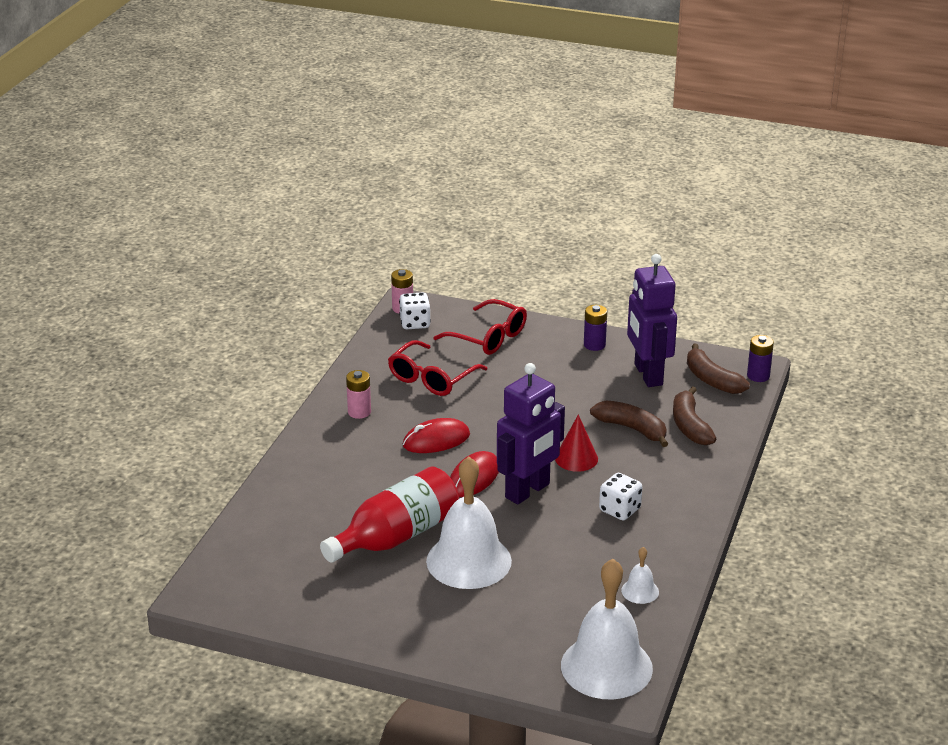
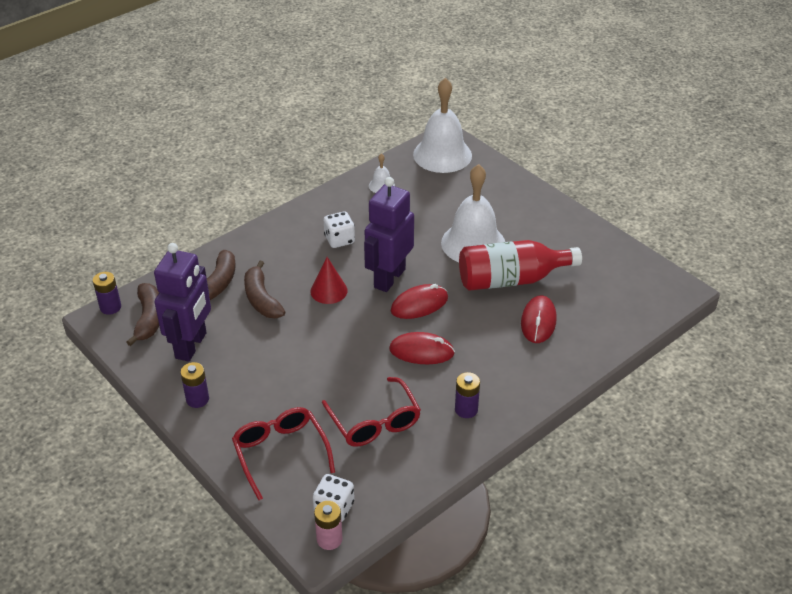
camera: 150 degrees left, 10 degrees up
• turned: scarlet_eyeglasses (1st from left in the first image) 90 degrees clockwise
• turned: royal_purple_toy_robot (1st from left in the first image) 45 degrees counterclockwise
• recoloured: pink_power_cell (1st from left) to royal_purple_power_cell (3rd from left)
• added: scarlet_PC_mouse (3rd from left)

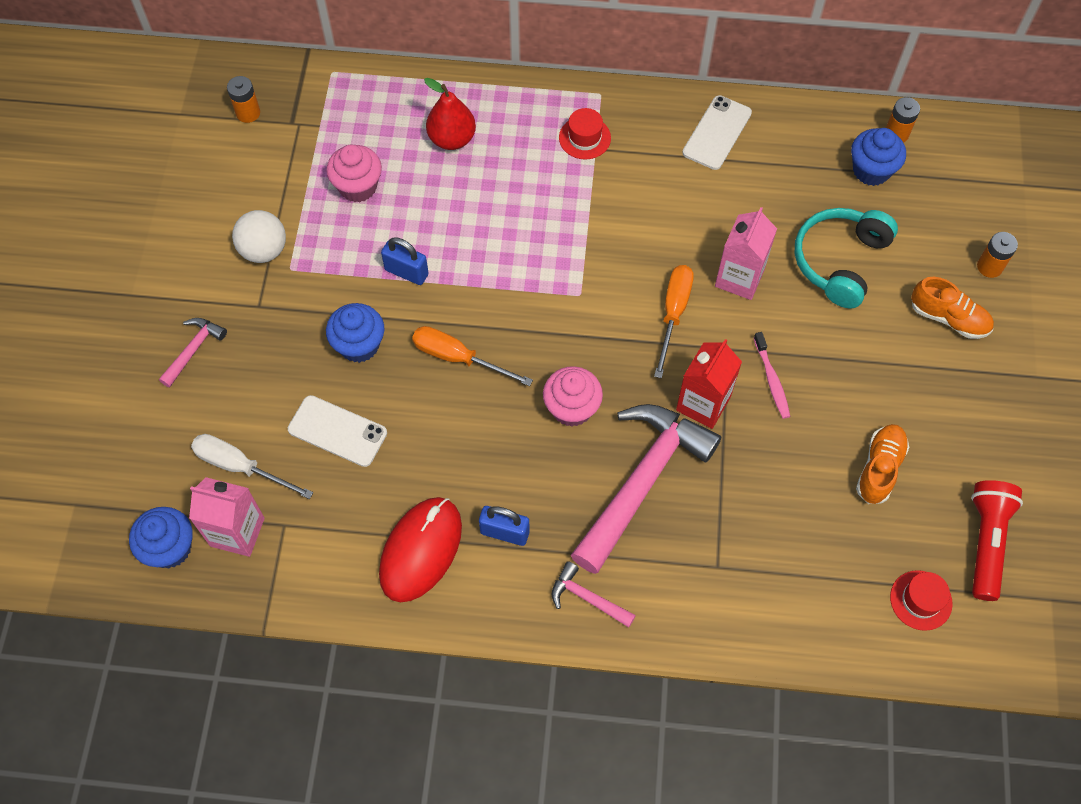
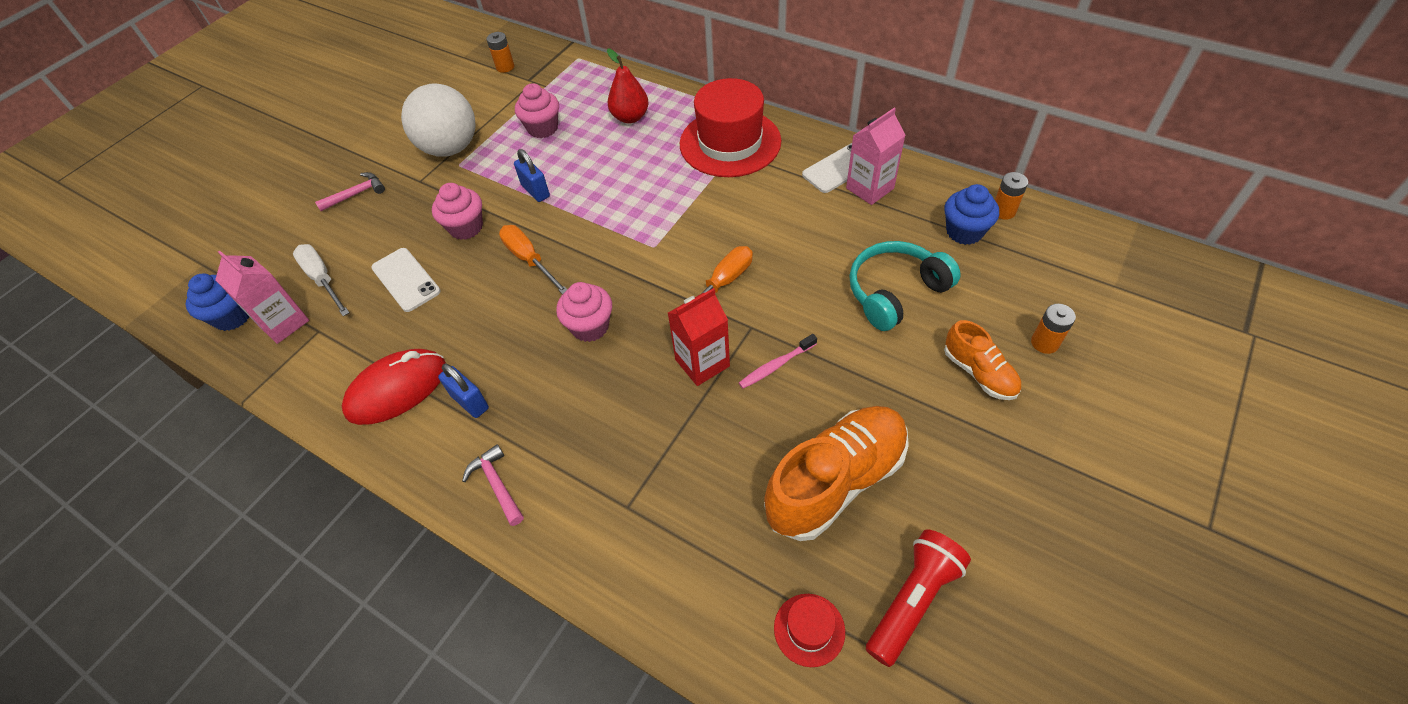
camera: 30 degrees right, 10 degrees down
• resized: scarlet_hat (1st from left) x2.28
• moved: pink_carton (2nd from left)
• resized: snow-white_play_ball x1.63
• recoloured: blue_muffin (2nd from left) to pink_muffin (1st from left)
• turned: pink_tooth_brush 45 degrees clockwise
• removed: pink_hammer (3rd from left)
• resized: orange_lace-up_shoe (1st from left) x1.83

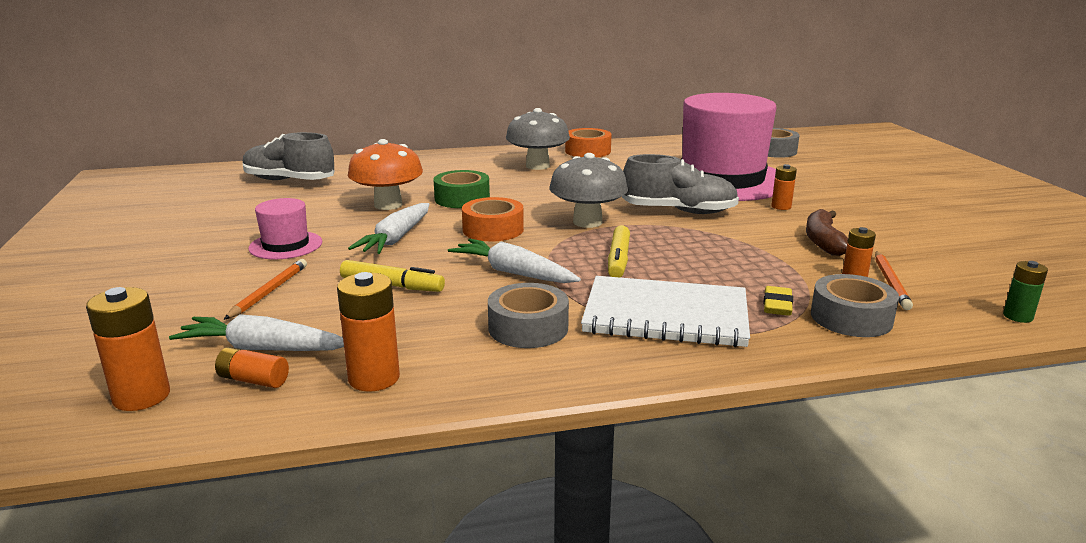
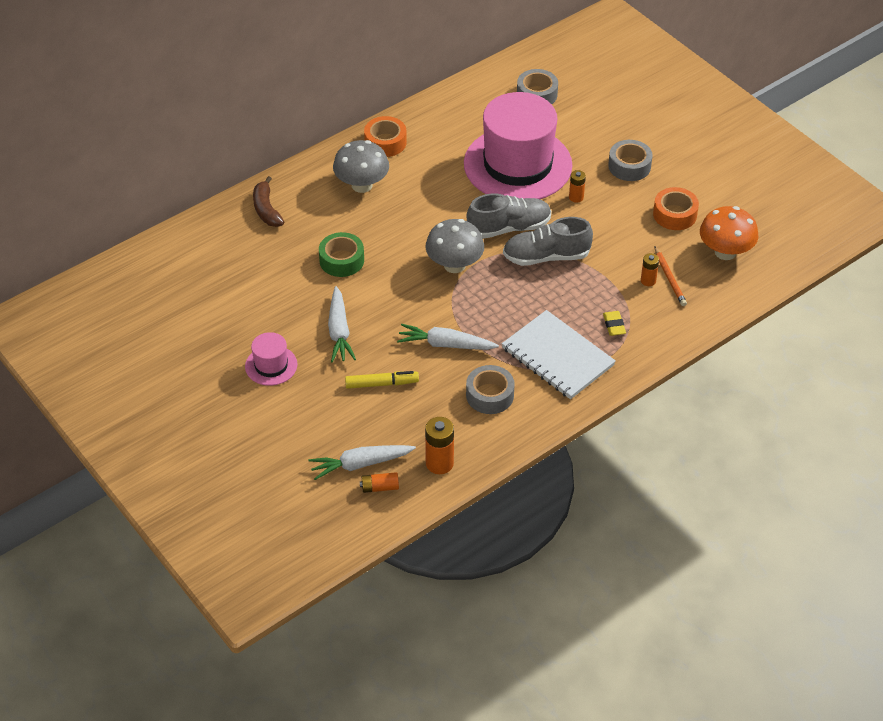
camera: 25 degrees left, 25 degrees up
• moved: gray_lace-up_shoe (1st from left in the first image) to gray_lace-up_shoe (2nd from left)
• moved: orange_toadstool
• moved: orange_sticky_tape (1st from left in the first image) to orange_sticky_tape (2nd from left)
• moved: russet_banana
• removed: bright_yellow_marker_pen (2nd from left)
• removed: orange_wooden_pencil (1st from left)
• removed: emerald_power_cell
• moved: gray_sticky_tape (3rd from left)
• turned: snow-white_notepad 60 degrees clockwise
• removed: orange_power_cell (1st from left)

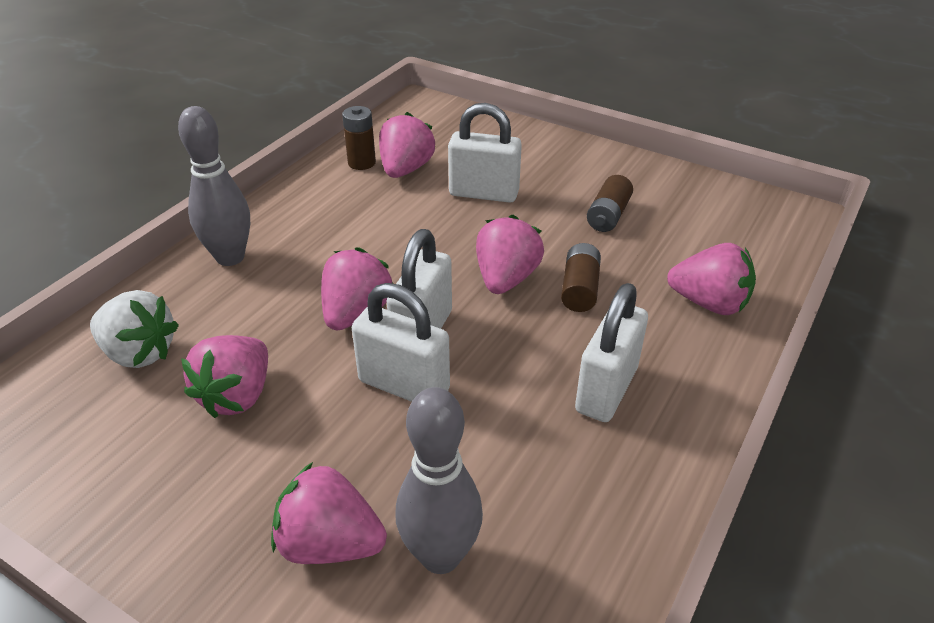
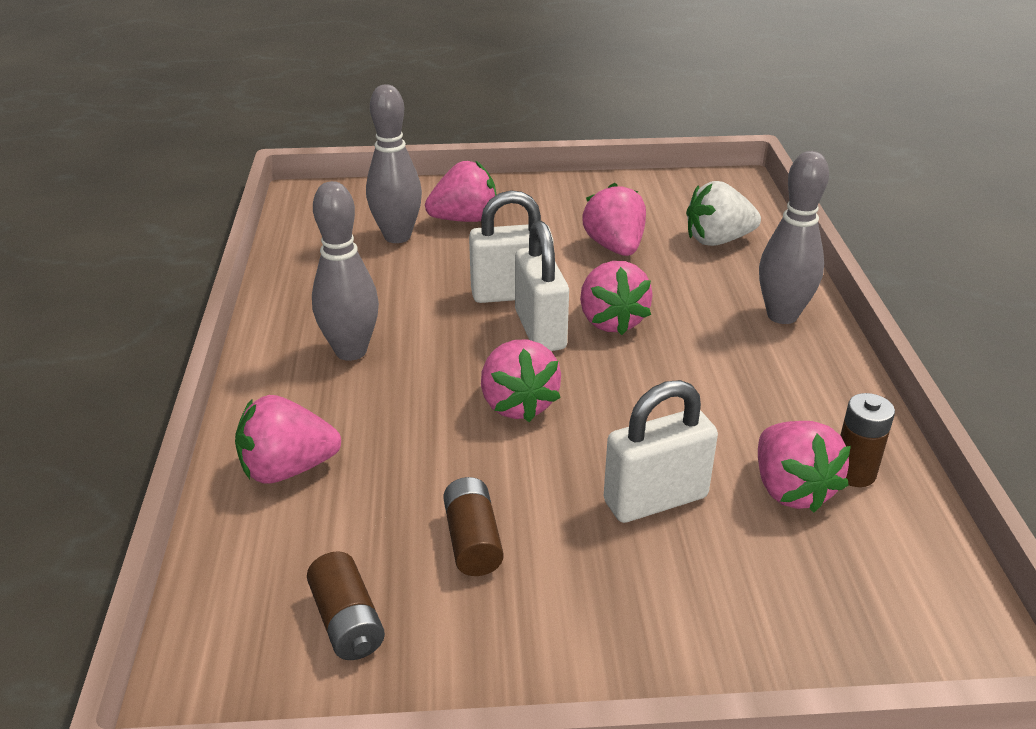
camera: 145 degrees right, 5 degrees down
• moved: russet_power_cell (2nd from left in the first image) to russet_power_cell (1st from left)
• replaced: snow-white_lock (4th from left) to gray_skittle (1st from left)

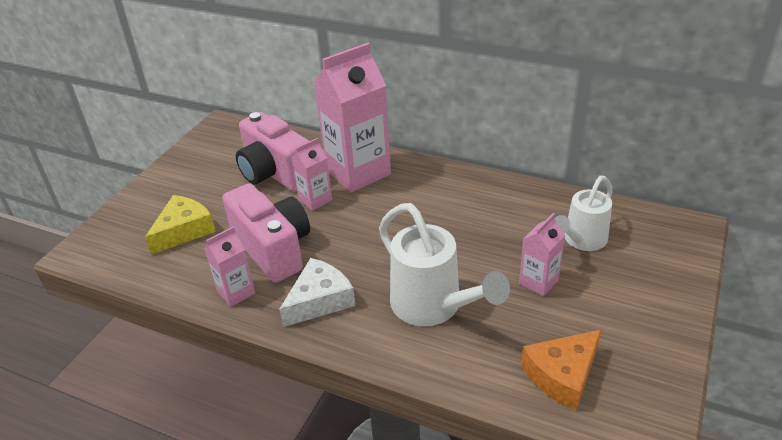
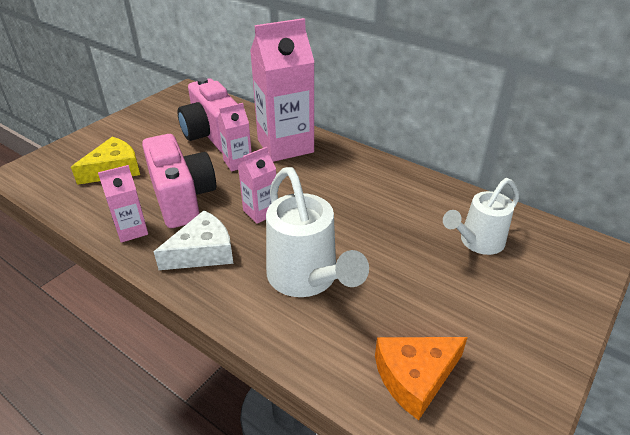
camera: 10 degrees right, 0 degrees up
• moved: pink_carton (4th from left in the first image) to pink_carton (3rd from left)

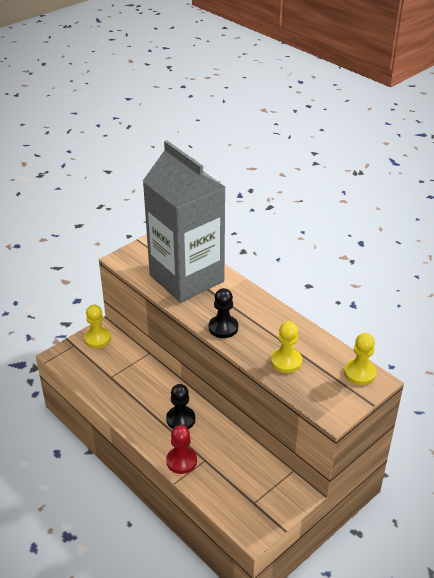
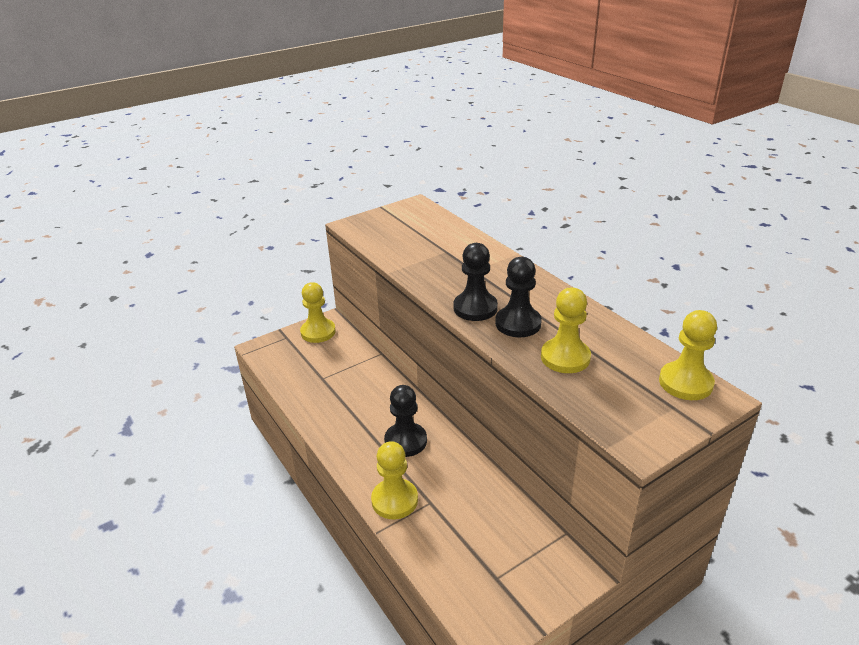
camera: 10 degrees right, 5 degrees down
• removed: gray_carton
• recoloured: scarlet_chess_pawn to bright_yellow_chess_pawn (2nd from left)
• added: ebony_chess_pawn (3rd from left)

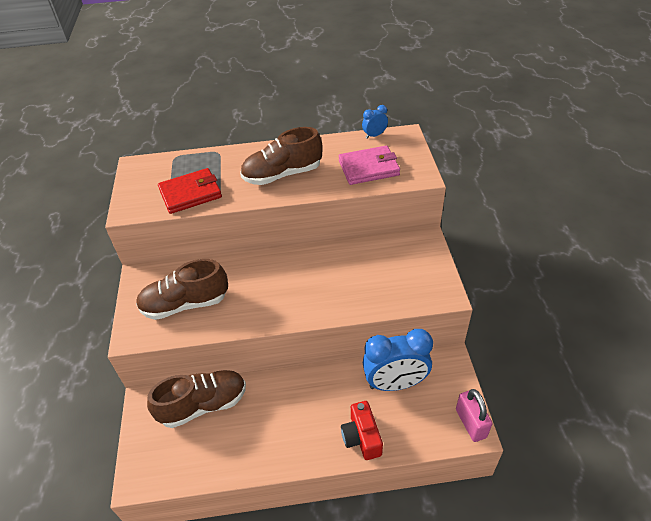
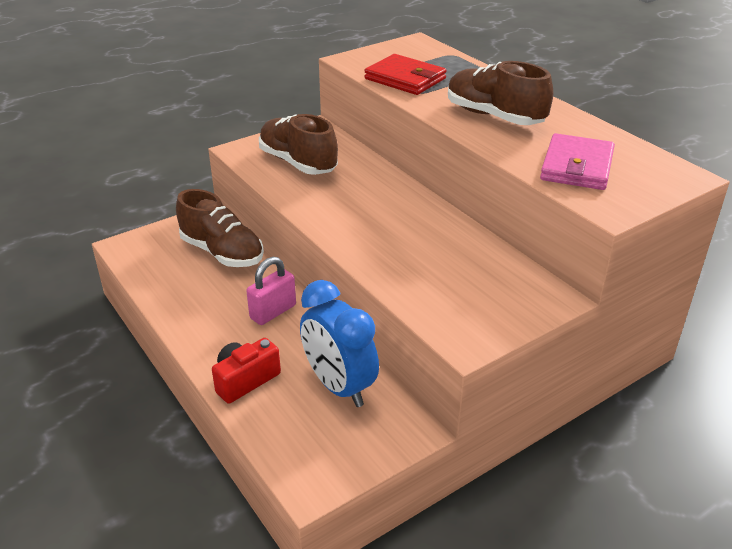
camera: 60 degrees right, 10 degrees down
• removed: blue_clock (1st from left)
• turned: pink_billfold 60 degrees clockwise
• moved: pink_lock

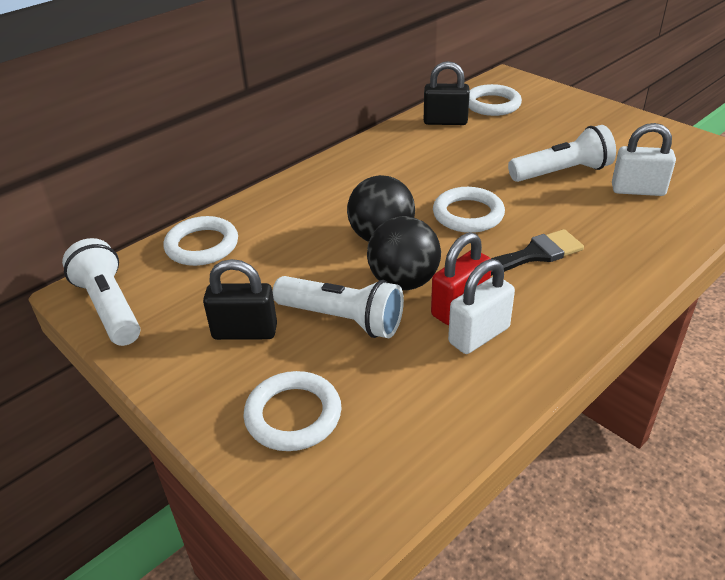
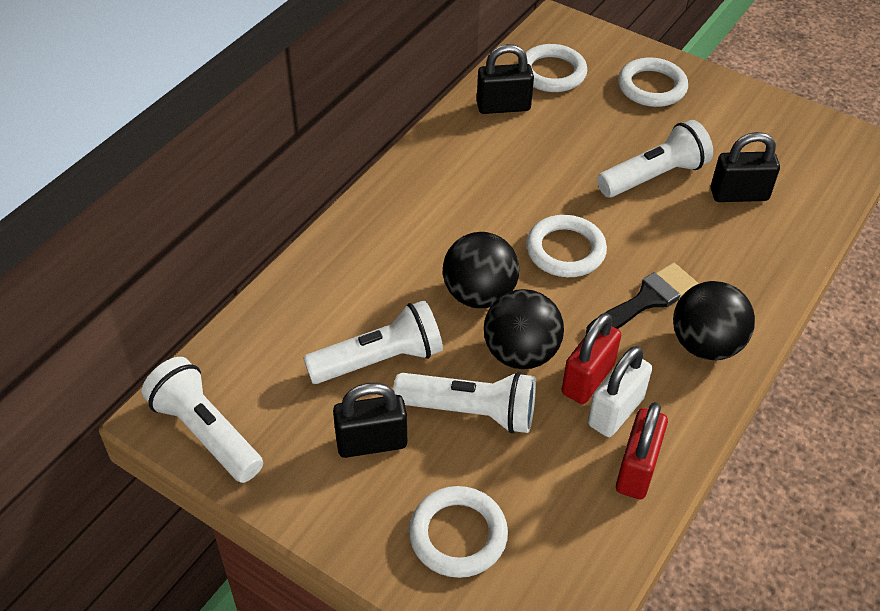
camera: 15 degrees left, 10 degrees up
• recoloured: snow-white_lock (2nd from left) to ebony_lock (3rd from left)
• moved: snow-white_hoop (1st from left in the first image) to snow-white_hoop (4th from left)
• added: ebony_play_ball (3rd from left)
• added: snow-white_torch (2nd from left)
• added: scarlet_lock (2nd from left)

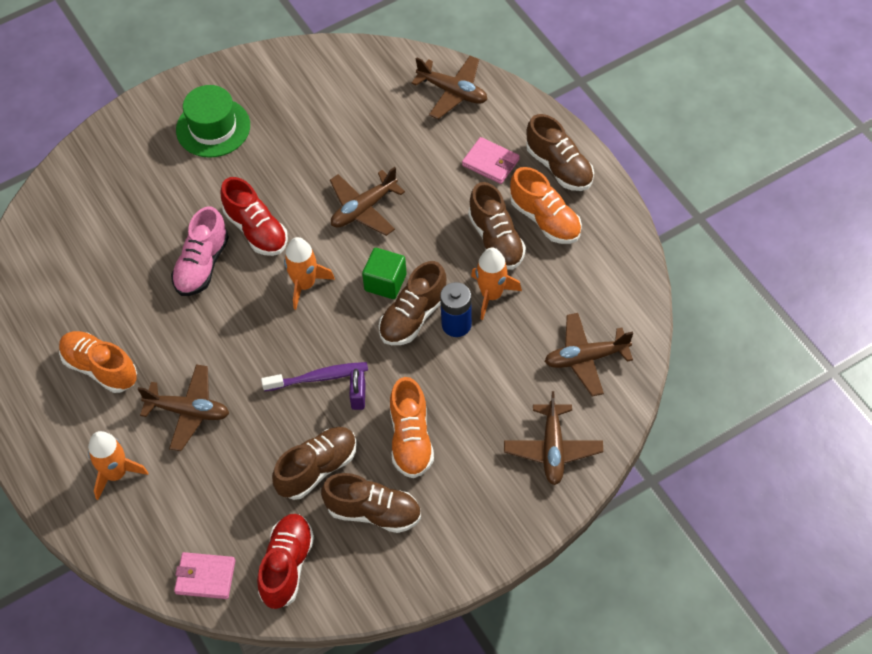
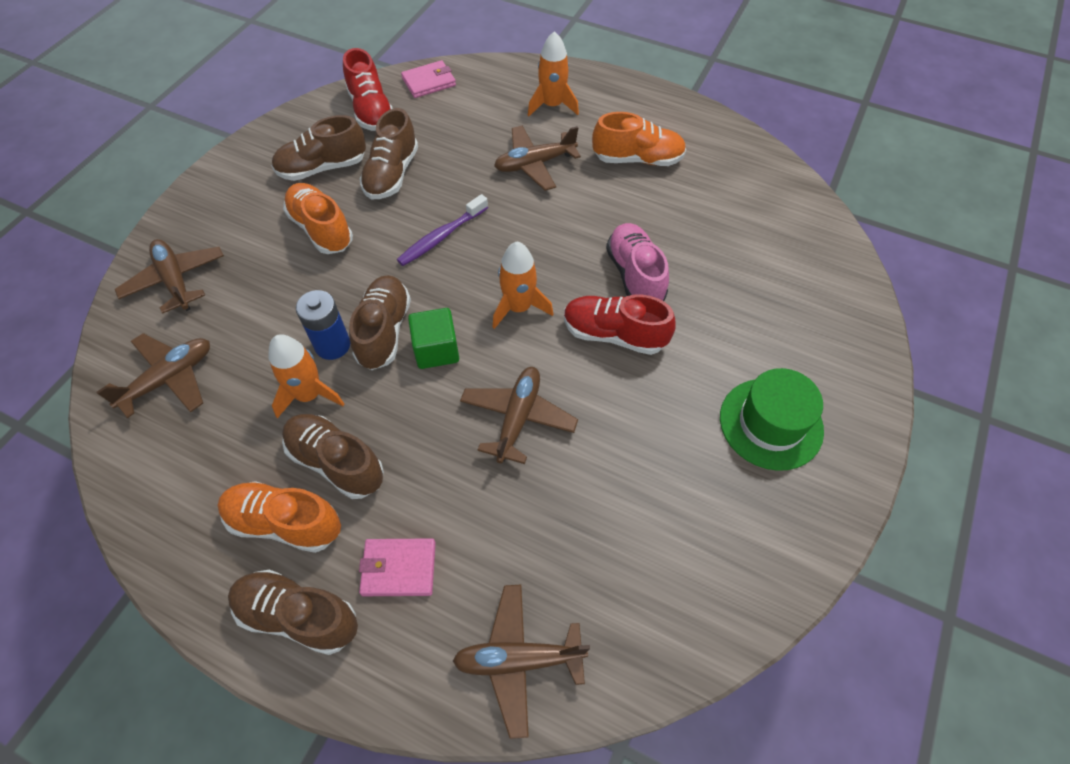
camera: 145 degrees right, 0 degrees up
• removed: royal_purple_lock

